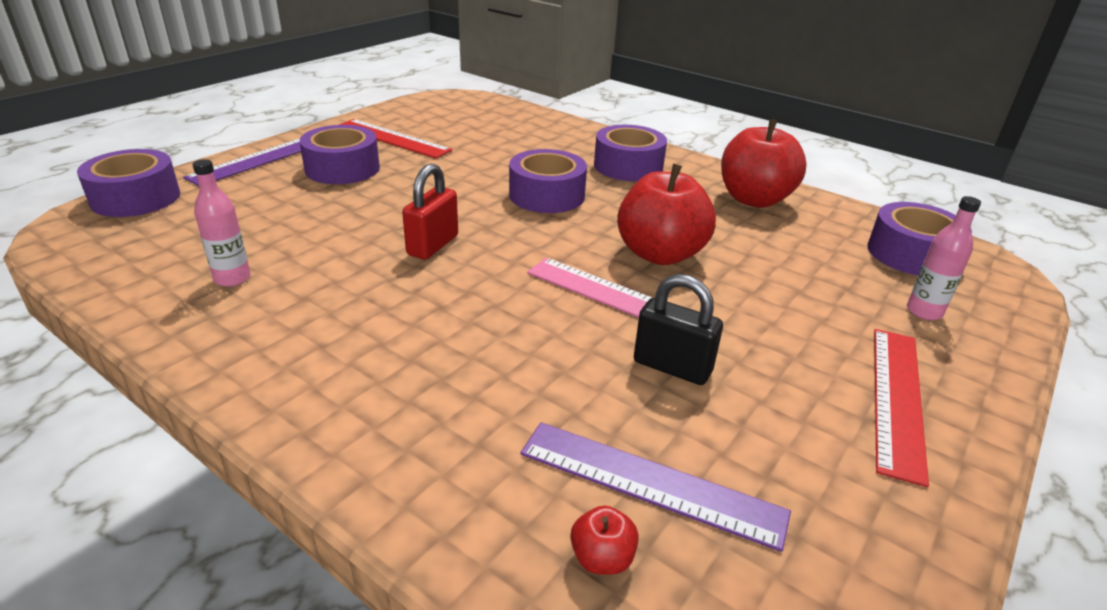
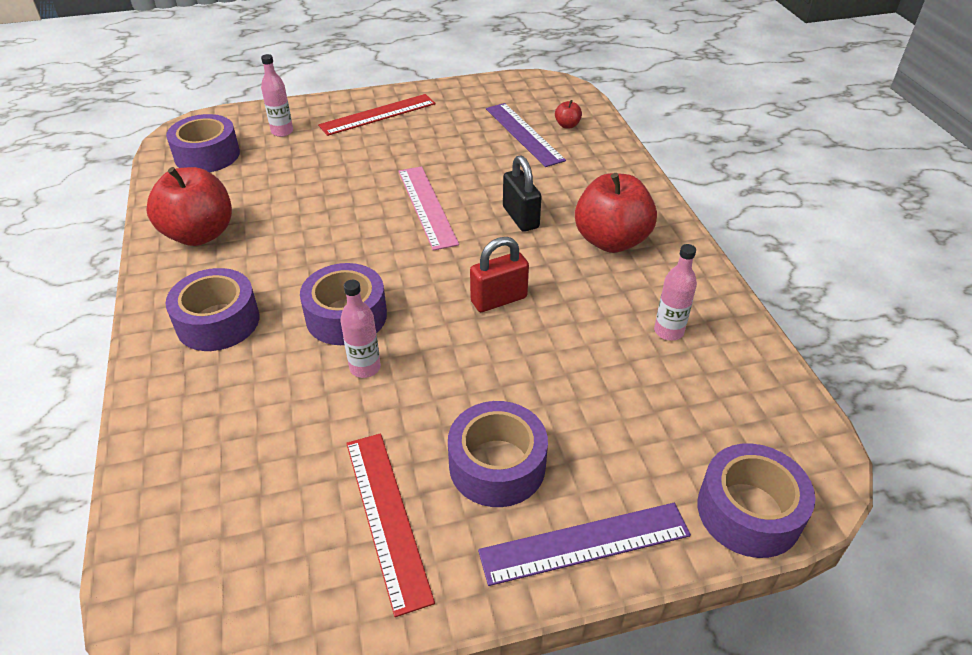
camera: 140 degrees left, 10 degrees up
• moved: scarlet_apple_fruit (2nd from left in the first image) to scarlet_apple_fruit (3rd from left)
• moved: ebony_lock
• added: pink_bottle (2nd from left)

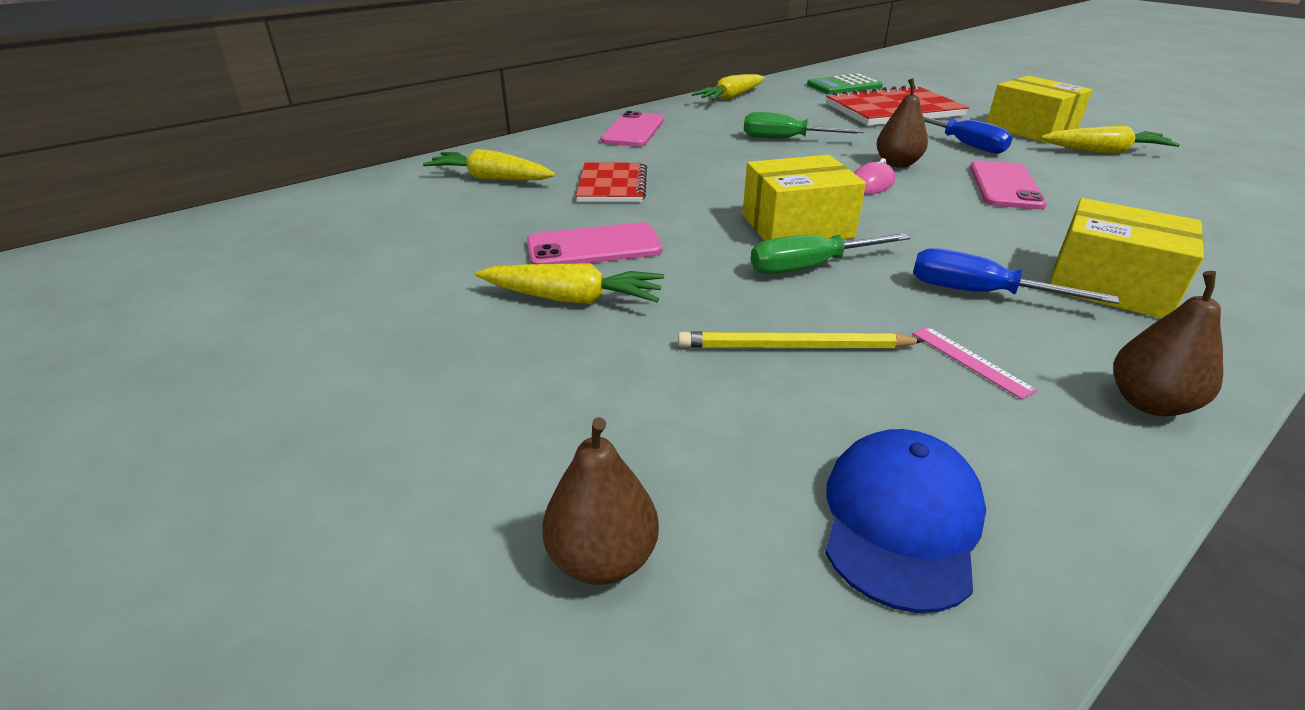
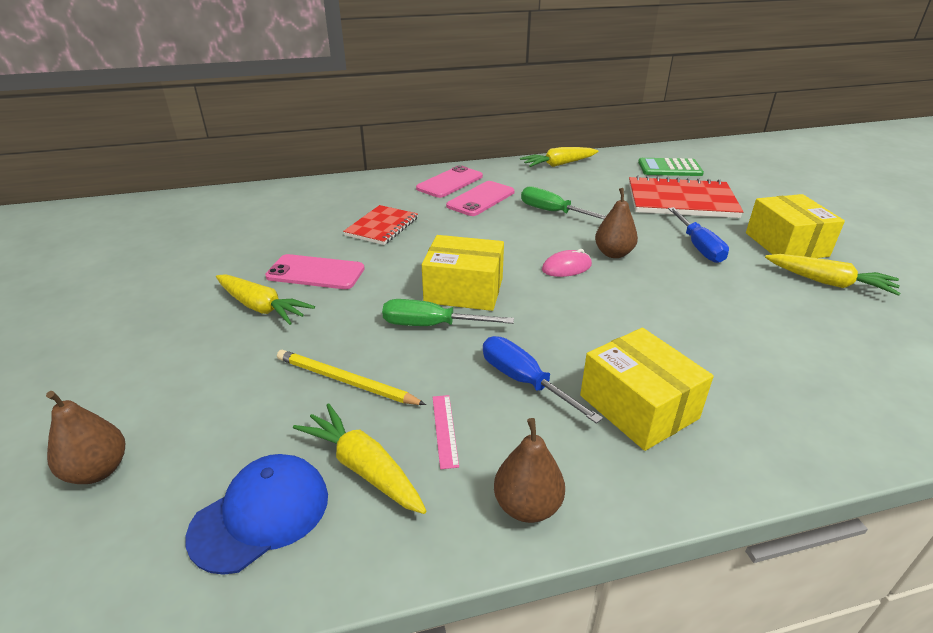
camera: 25 degrees right, 0 degrees up
• moved: bright_yellow_toy_carrot (1st from left in the first image) to bright_yellow_toy_carrot (2nd from left)
• moved: pink_smartphone (3rd from left)

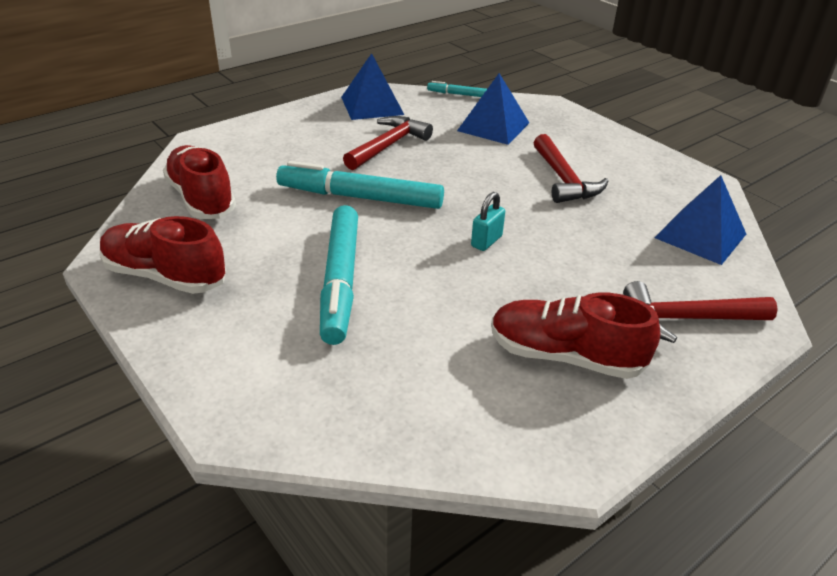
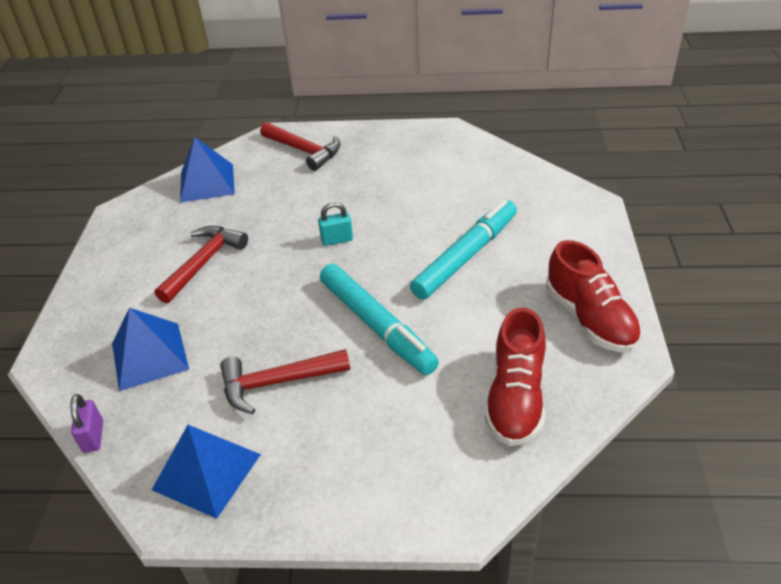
camera: 135 degrees left, 5 degrees up
• replaced: teal_marker_pen (3rd from left) to royal_purple_lock
• removed: scarlet_lace-up_shoe (3rd from left)

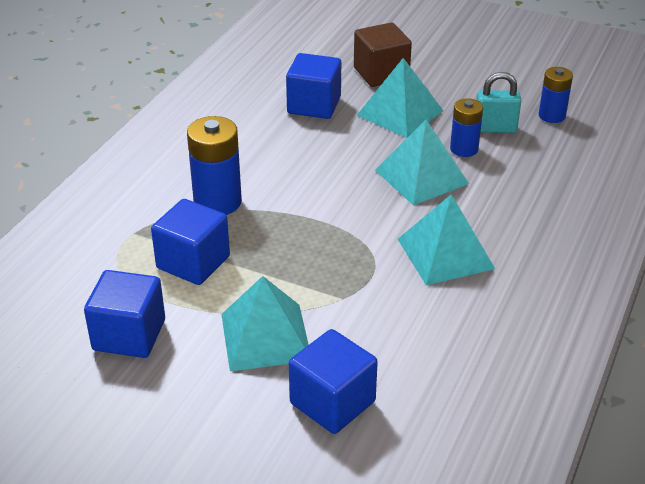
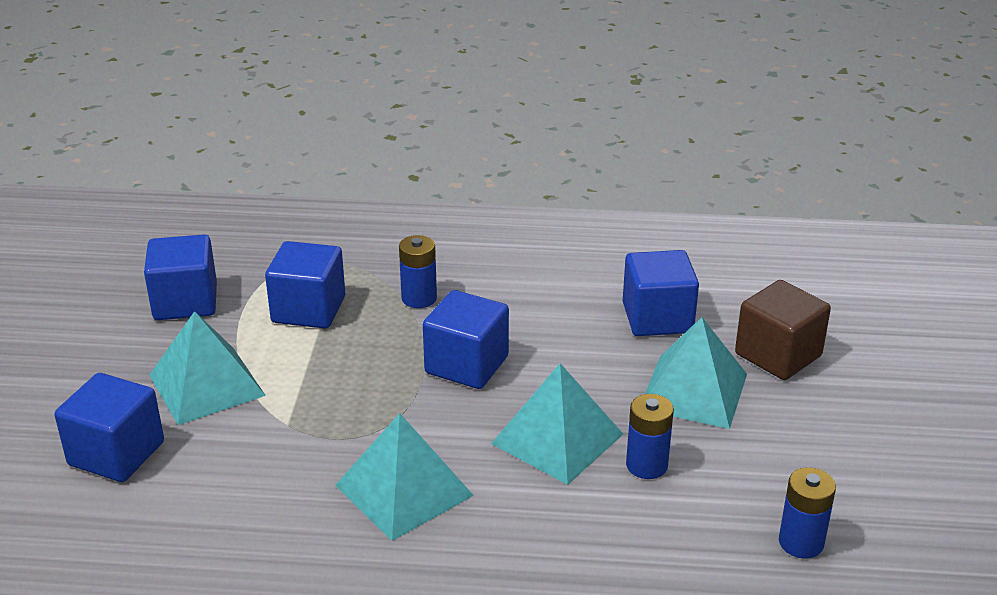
camera: 70 degrees right, 5 degrees down
• removed: teal_lock
• resized: blue_power_cell (1st from left) x0.63
• added: blue_block (4th from left)

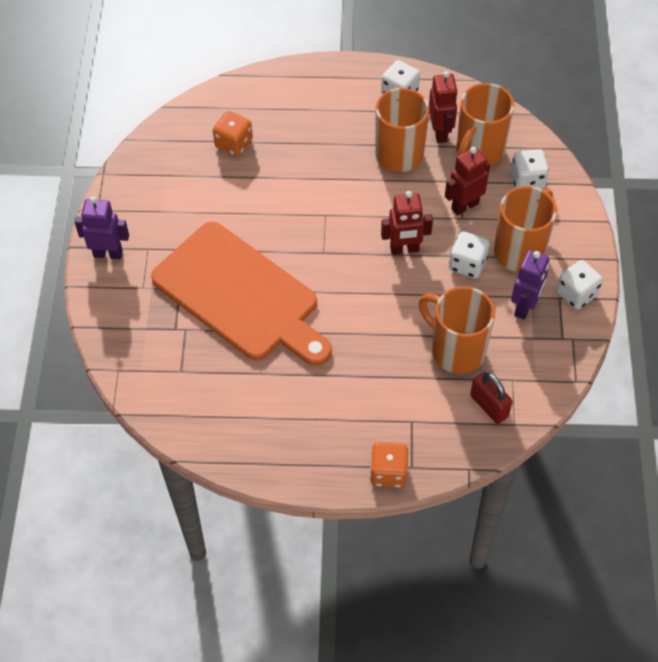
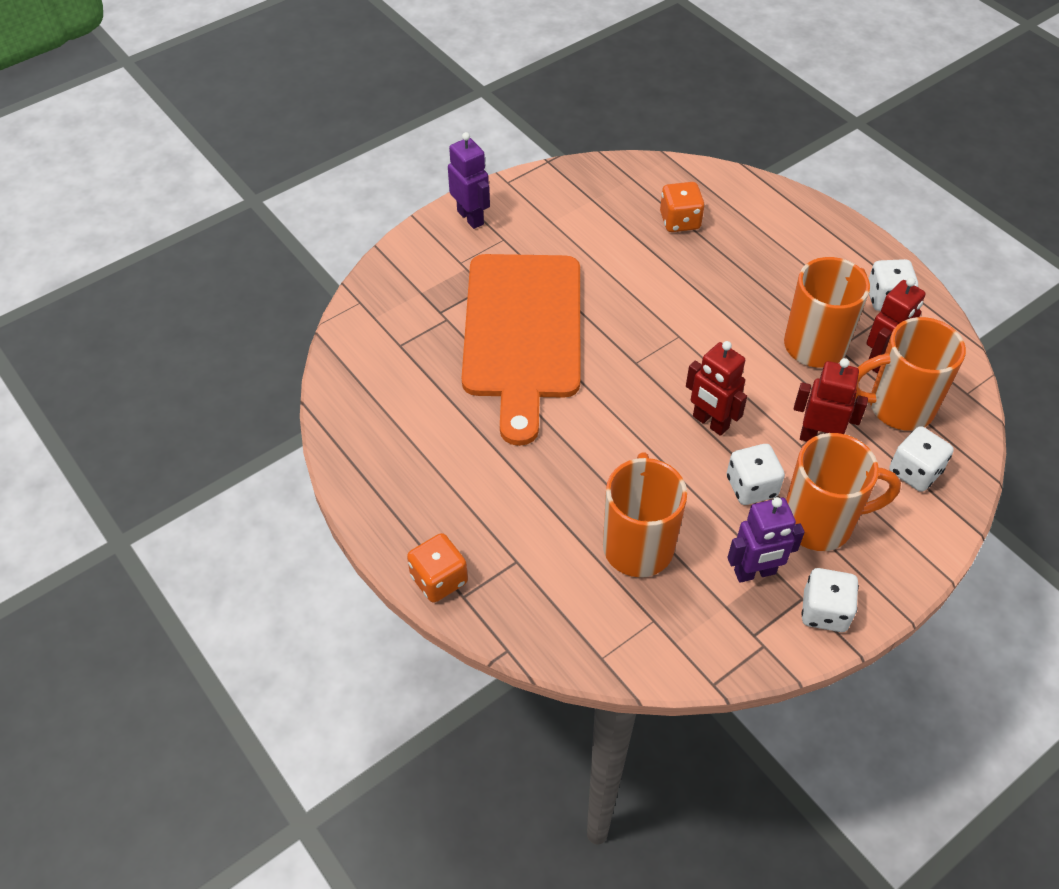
camera: 50 degrees right, 5 degrees down
• removed: scarlet_lock

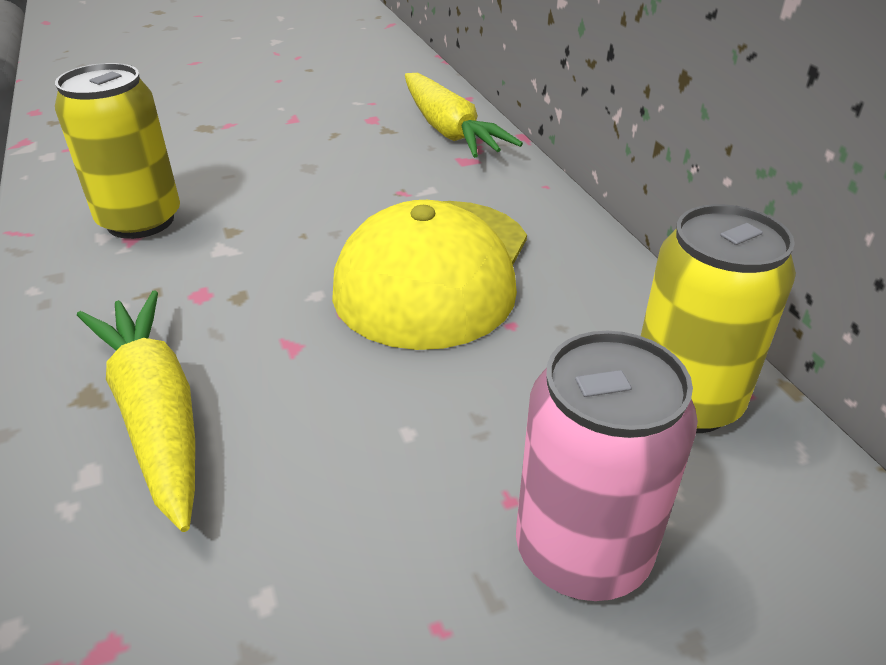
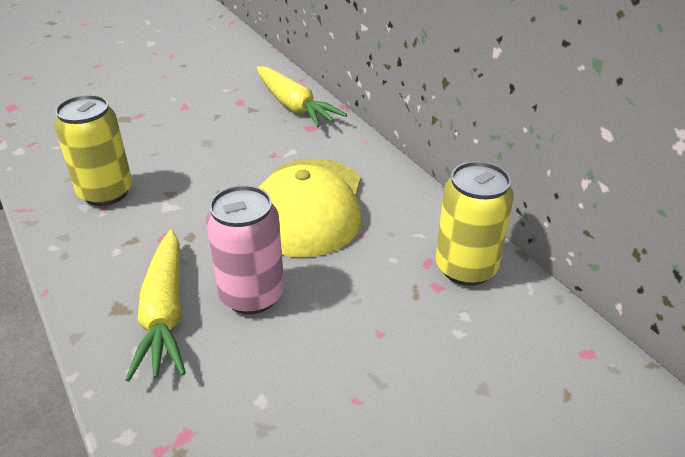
camera: 10 degrees left, 0 degrees up
• turned: bright_yellow_toy_carrot (1st from left) 150 degrees counterclockwise
• moved: pink_tin

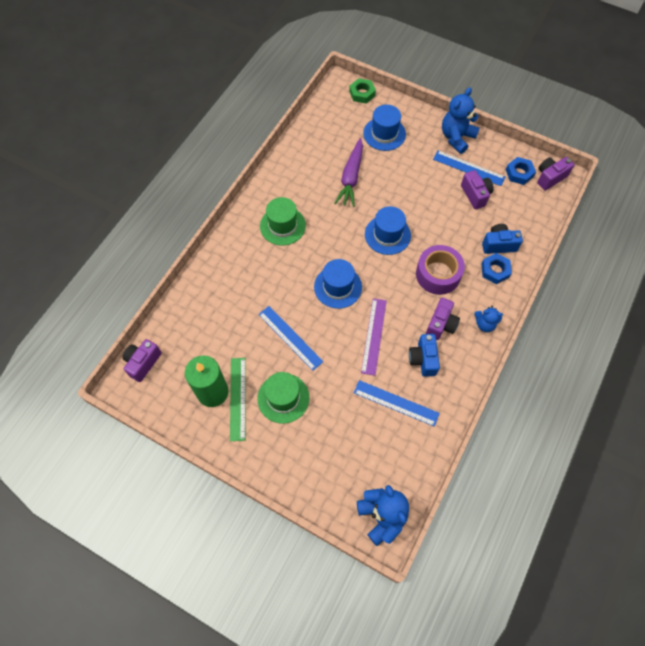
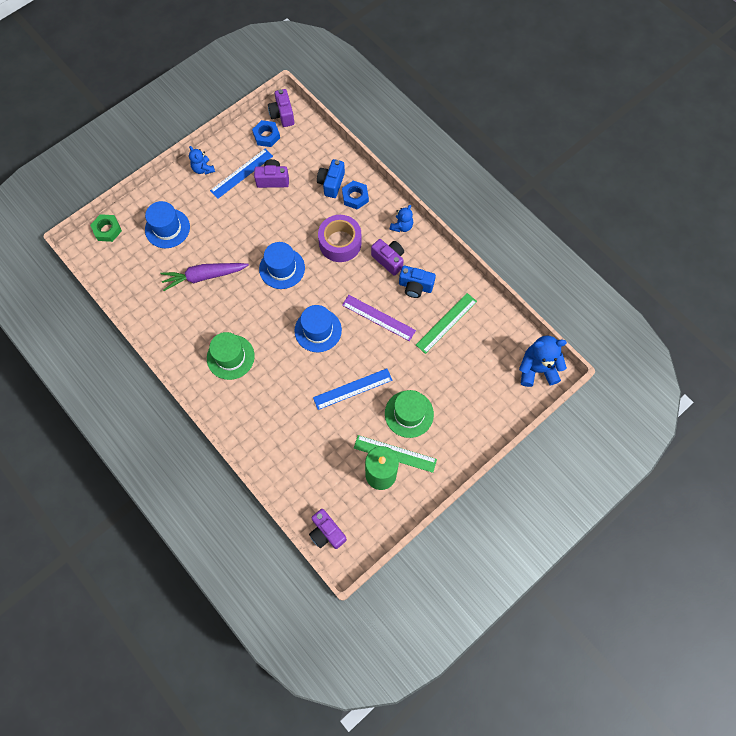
camera: 70 degrees left, 5 degrees up
• resized: blue_teddy (2nd from left in the first image) x0.58
• turned: royal_purple_toy_carrot 135 degrees clockwise
• recoloured: blue_measuring_stick (2nd from left) to emerald_measuring_stick (2nd from left)

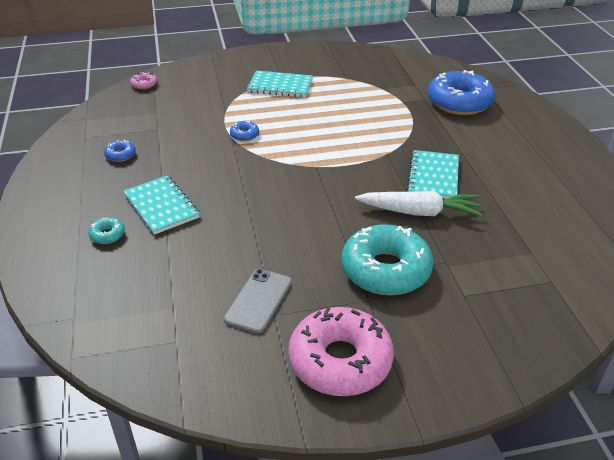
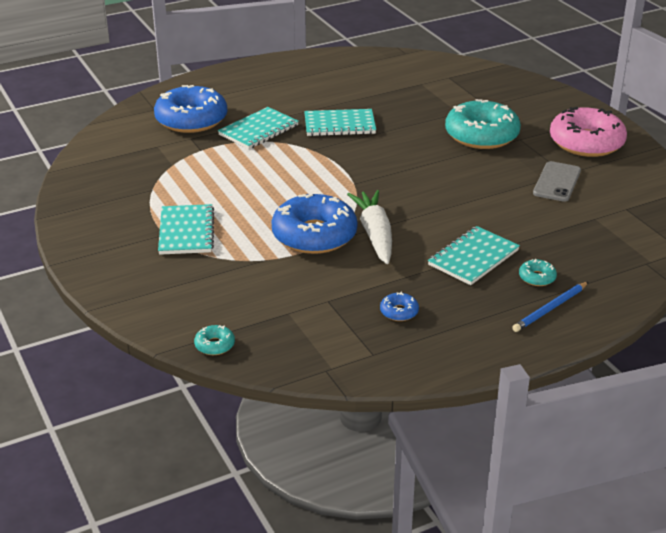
camera: 105 degrees left, 5 degrees down
• recoloured: pink_doughnut (1st from left) to teal_doughnut (1st from left)
• resized: blue_doughnut (2nd from left) x2.41
• moved: snow-white_toy_carrot
• turned: gray_smartphone 75 degrees counterclockwise
• added: teal_notepad (2nd from left)
• added: blue_wooden_pencil

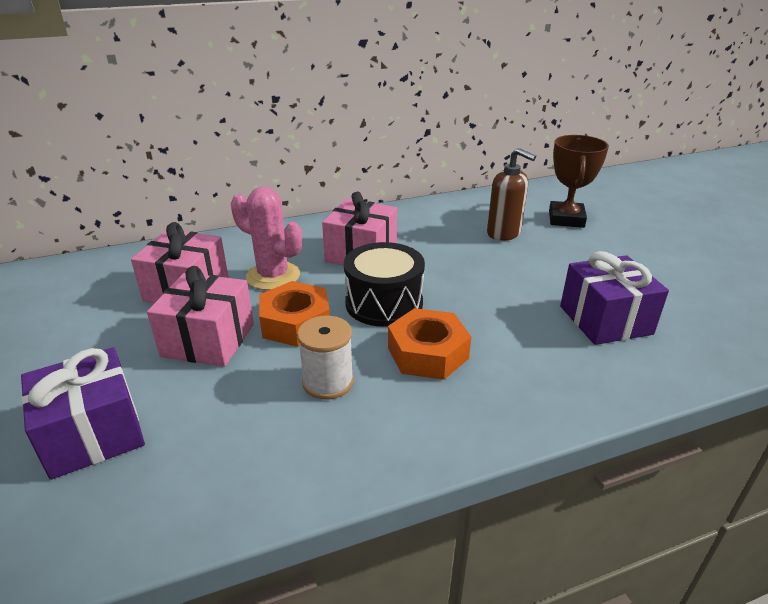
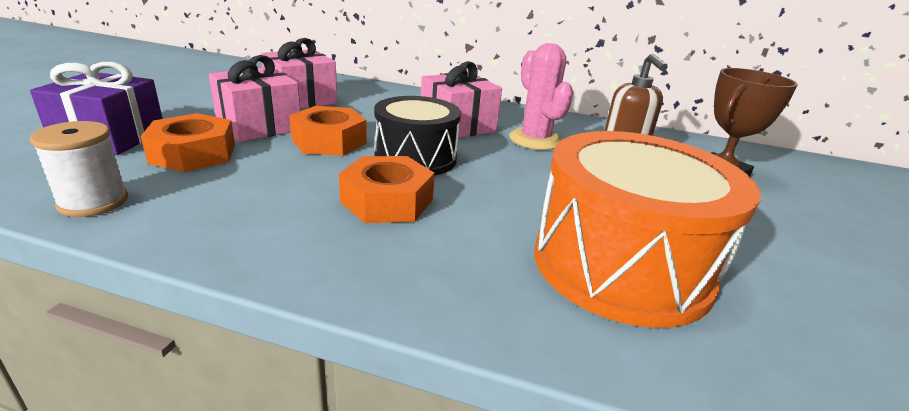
camera: 35 degrees right, 5 degrees down
• moved: pink_saguaro_cactus
• replaced: royal_purple_present (2nd from left) to orange_toy_drum
• moved: snow-white_reel_of_thread
• added: orange_nut (1st from left)

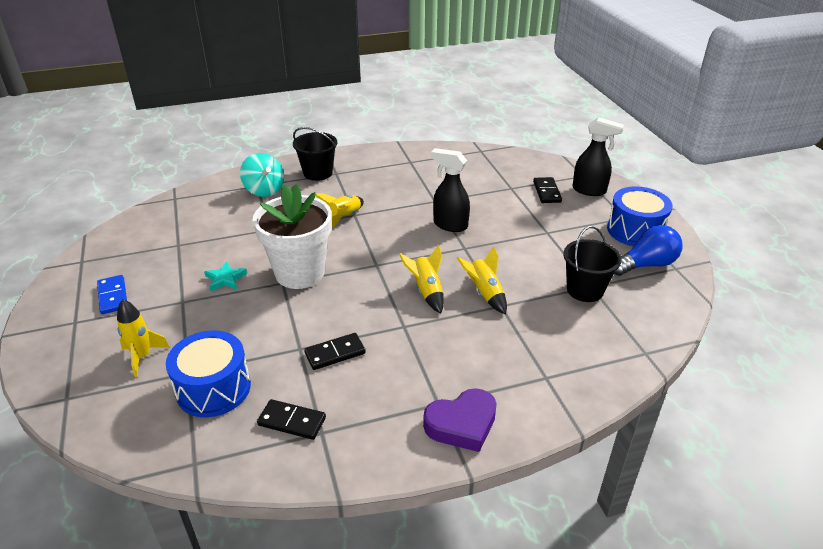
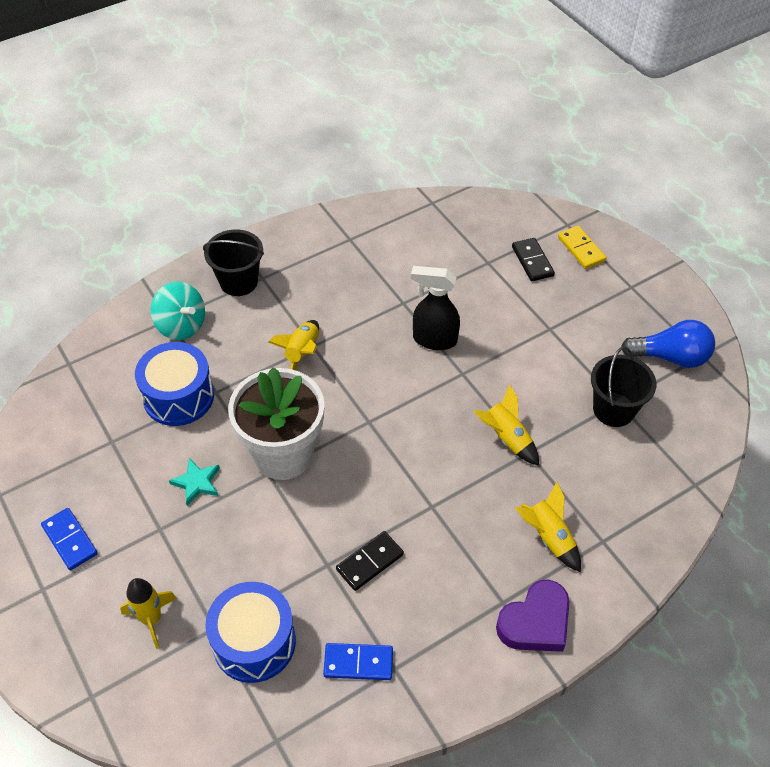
camera: 15 degrees left, 15 degrees up
• replaced: ebony_sprayer (2nd from left) to bright_yellow_domino_piece
• moved: blue_toy_drum (2nd from left in the first image) to blue_toy_drum (1st from left)
• turned: blue_light_bulb 45 degrees clockwise
• moved: bright_yellow_rocket (3rd from left in the first image) to bright_yellow_rocket (4th from left)
• recoloured: ebony_domino_piece (1st from left) to blue_domino_piece (2nd from left)

